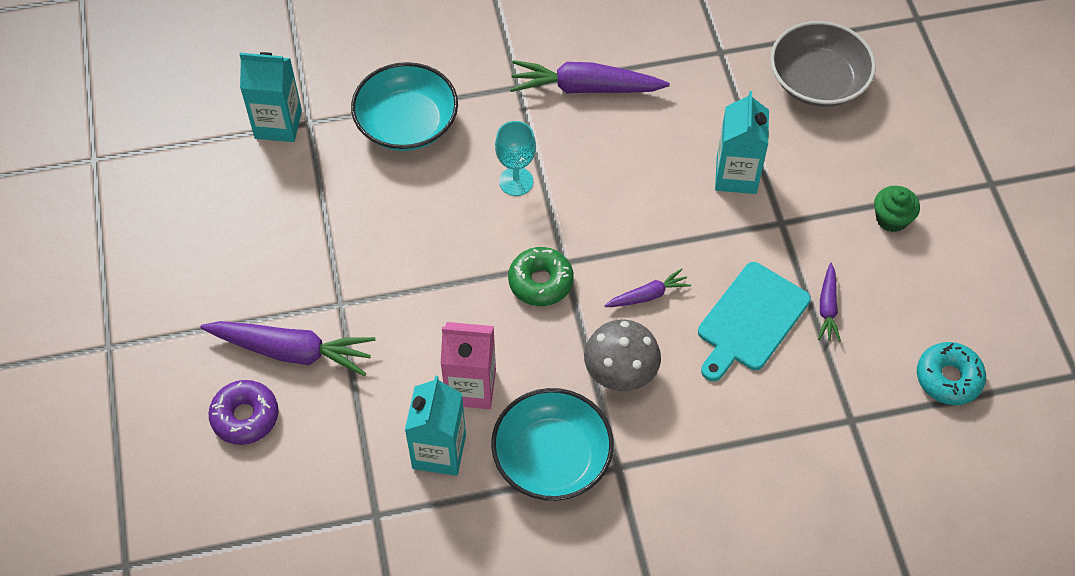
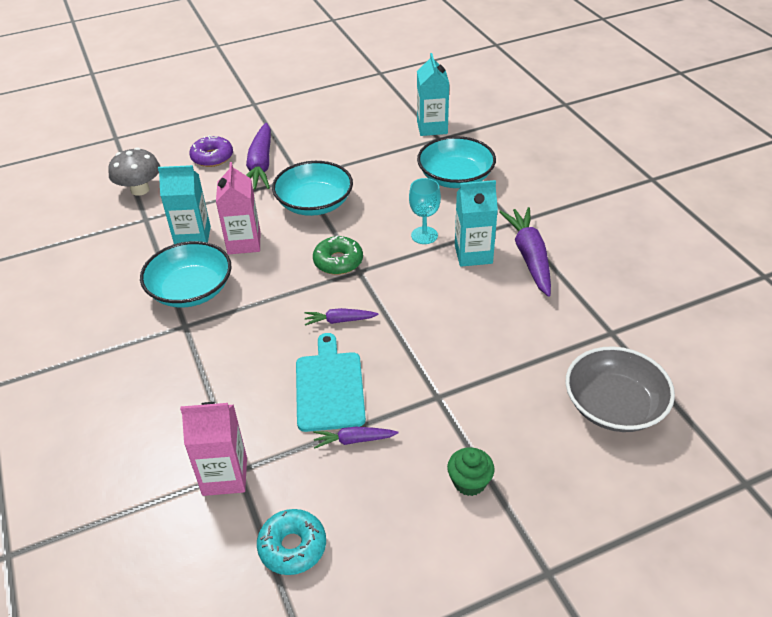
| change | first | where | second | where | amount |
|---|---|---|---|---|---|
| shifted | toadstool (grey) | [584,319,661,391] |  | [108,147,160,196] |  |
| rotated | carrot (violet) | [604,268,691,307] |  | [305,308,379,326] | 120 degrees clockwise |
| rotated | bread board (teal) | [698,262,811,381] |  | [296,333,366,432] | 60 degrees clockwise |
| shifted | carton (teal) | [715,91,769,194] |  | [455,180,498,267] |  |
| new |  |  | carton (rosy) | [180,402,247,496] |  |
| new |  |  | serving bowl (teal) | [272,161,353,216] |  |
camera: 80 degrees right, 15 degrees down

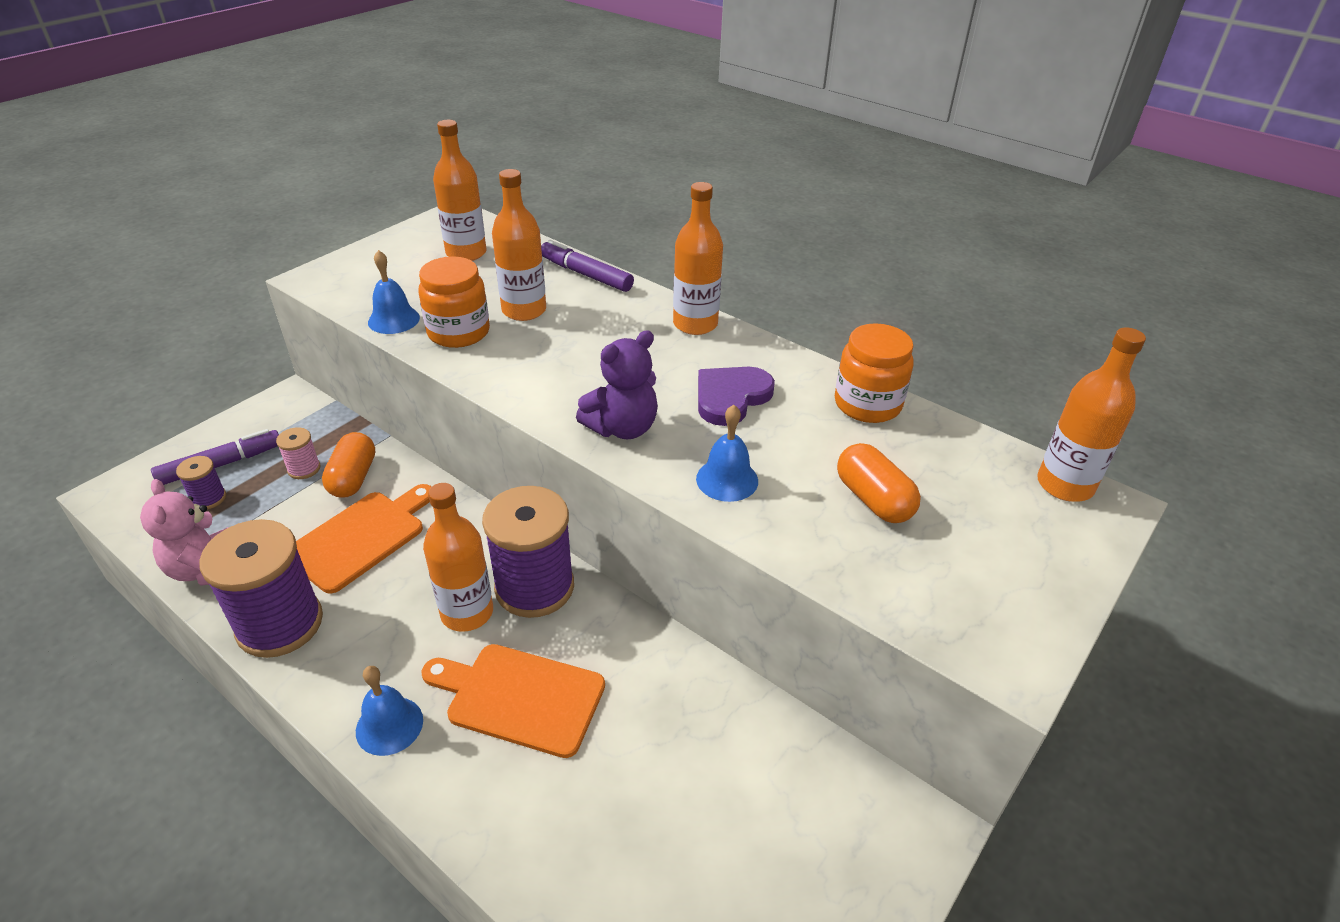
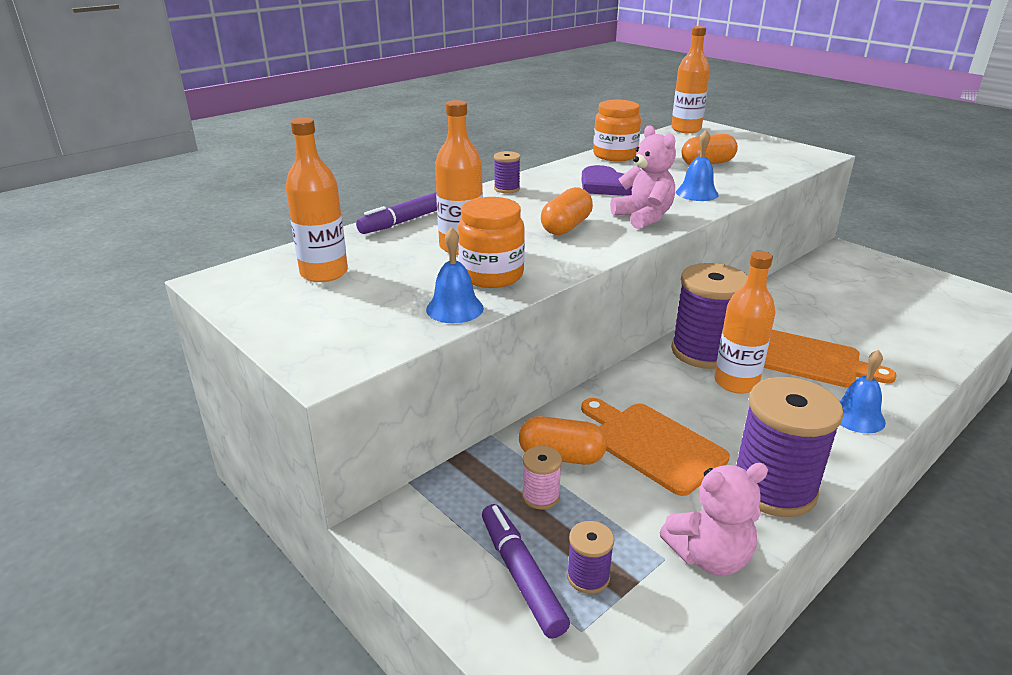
| change | first | where | second | where | amount |
|---|---|---|---|---|---|
| rotated | bread board (orange-coloured) | [421,644,605,758] |  | [764,330,897,388] | 90 degrees counterclockwise |
| repainted | stuffed bear (violet) | [576,330,658,439] | stuffed bear (rosy) | [610,125,676,229] |  |
| swapped | flask (orange-coloured) | [673,182,723,335] | spool (violet) | [494,151,521,193] |  |
| new |  |  | capsule (orange-coloured) | [541,187,593,235] |  |
camera: 80 degrees left, 10 degrees down

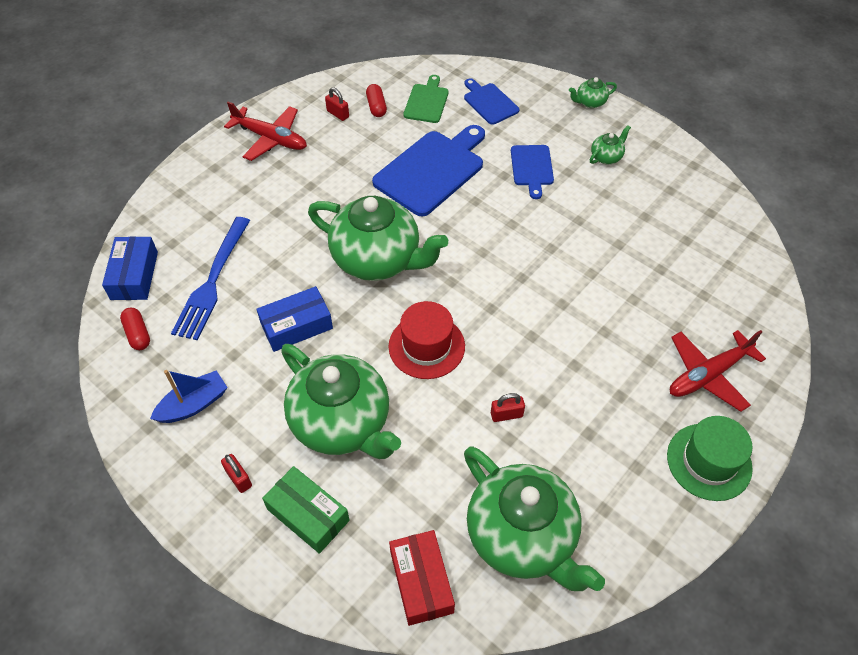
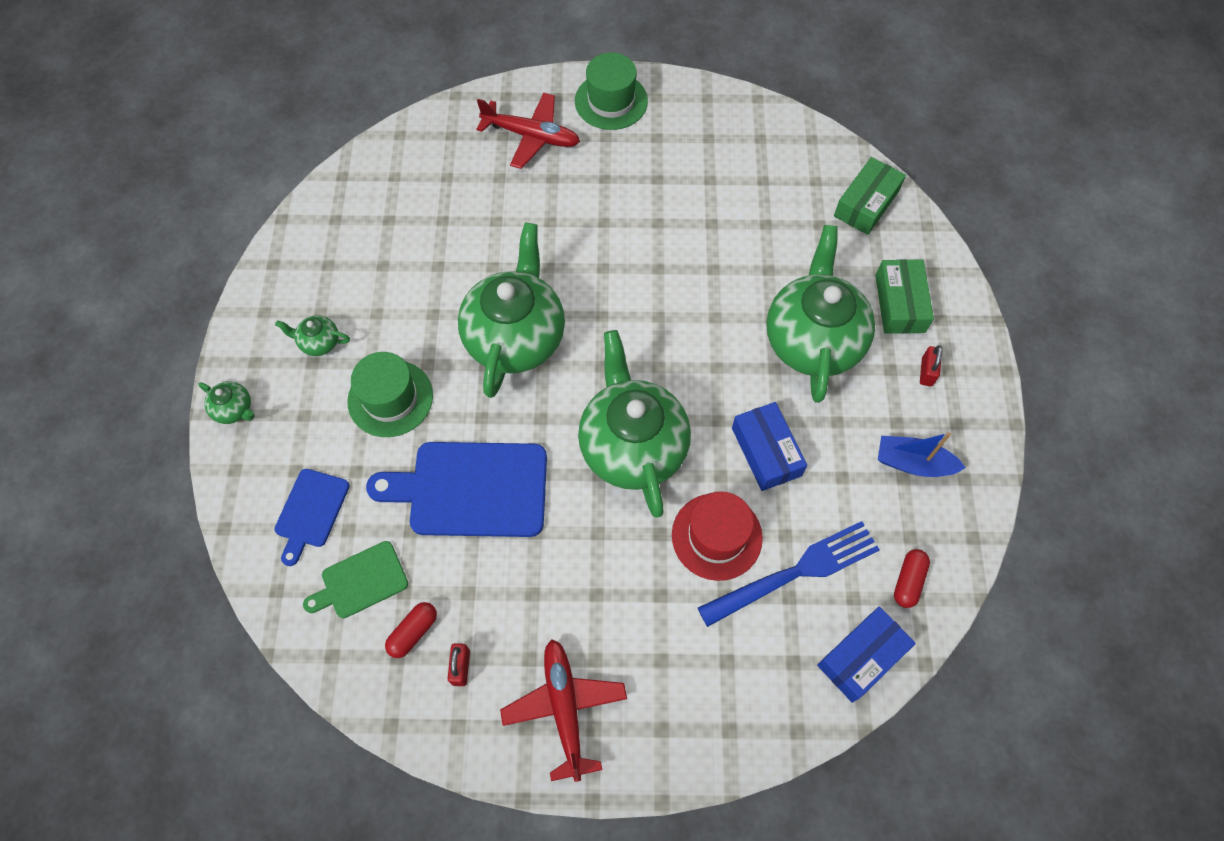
| change | first | where | second | where | amount |
|---|---|---|---|---|---|
| rotated | box (royal blue) | [257,286,333,352] |  | [732,402,807,491] | 45 degrees clockwise |
| shifted | tall hat (red) | [389,301,465,379] |  | [672,491,763,581] |  |
| repainted | box (red) | [389,530,455,626] | box (green) | [834,157,906,235] |  |
| shifted | china teapot (green) | [464,446,605,591] |  | [458,223,565,398] |  |
| gone | padlock (red) | [491,393,525,422] |  |  |  |
| swapped | bread board (royal blue) | [511,145,554,199] | tall hat (green) | [347,352,433,437] |  |
camera: 130 degrees left, 10 degrees up

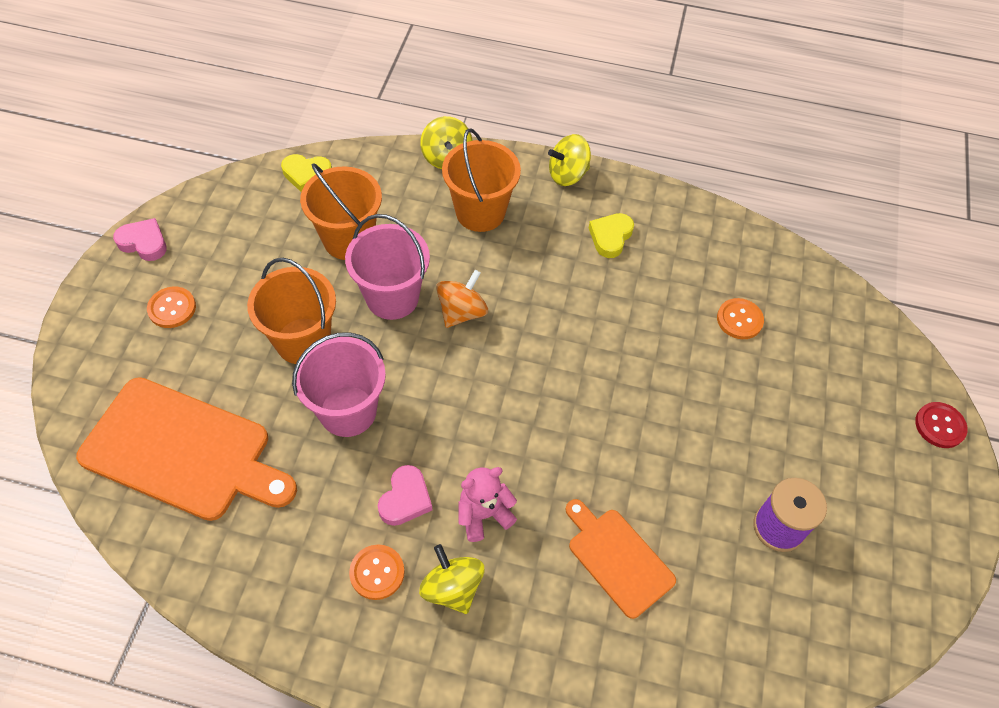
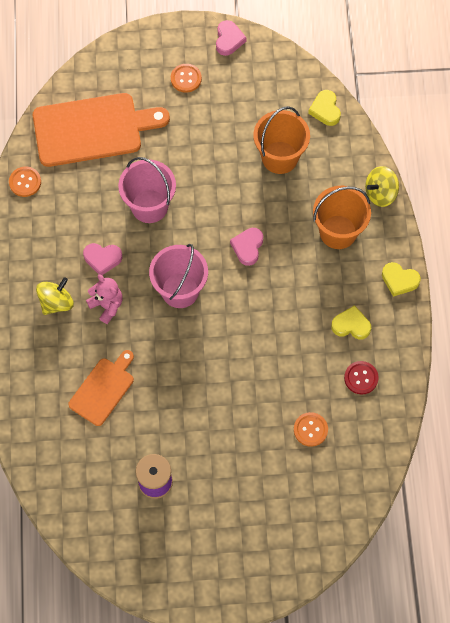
| change | first | where | second | where | amount |
|---|---|---|---|---|---|
| rotated | bread board (orange-coloured) | [76,377,297,521] |  | [33,93,170,167] | 105 degrees counterclockwise |
| gone | bucket (orange-coloured) | [247,258,336,364] |  |  |  |
| shifted | bucket (rosy) | [345,214,430,320] |  | [149,244,208,308] |  |
| shifted | sewing button (orange-coloured) | [349,545,405,600] |  | [9,167,41,197] |  |
| swapped | spinning top (orange-coloured) | [436,270,488,328] | heart shape (rosy) | [230,228,263,266] |  |
| swapped | spinning top (golden) | [548,134,591,186] | heart shape (golden) | [382,262,421,297] |  |
| shifted | sewing button (red) | [915,402,968,448] |  | [344,361,379,394] |  |
camera: 75 degrees right, 10 degrees up

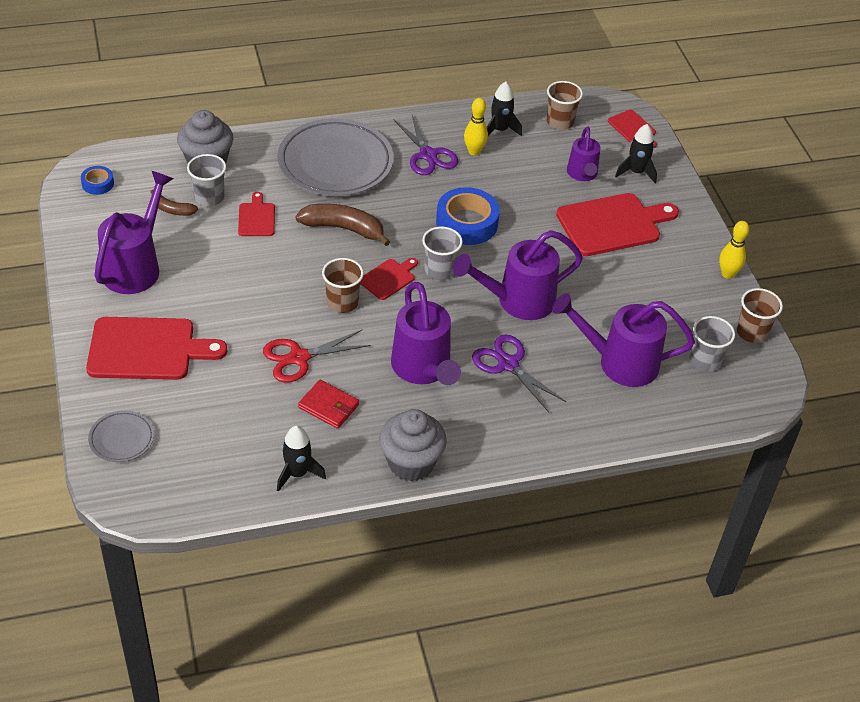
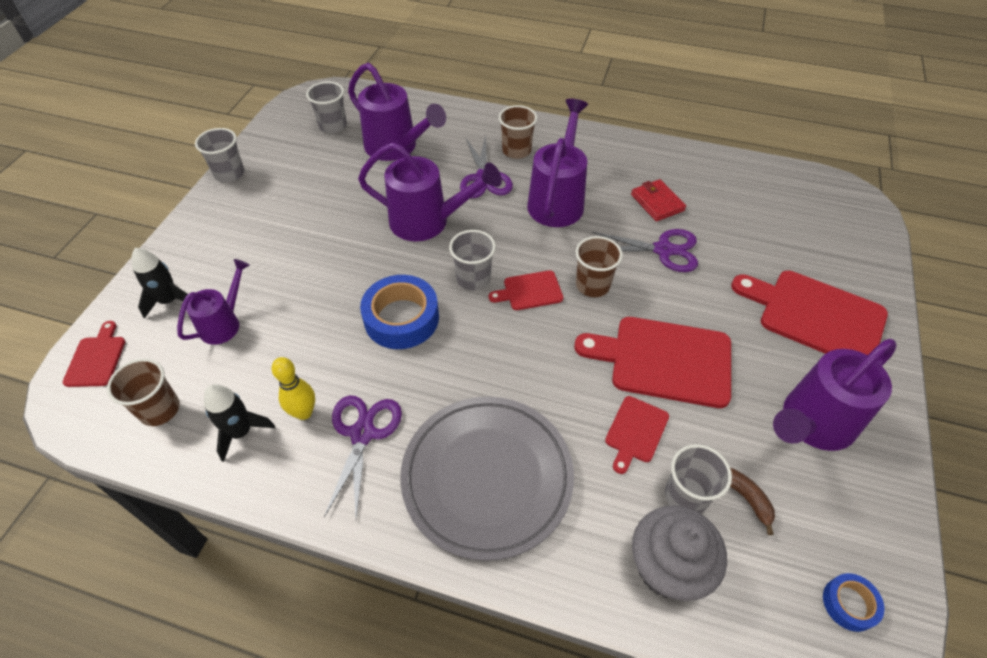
| change | first | where | second | where | amount |
|---|---|---|---|---|---|
| gone | flat dish (grey) | [88,410,154,462] |  |  |  |
| repainted | scissors (red) | [263,330,371,383] | scissors (violet) | [592,229,698,272] |  |
| gone | rocket (black) | [277,426,326,492] |  |  |  |
| gone | banana fruit (russet) | [296,204,390,246] |  |  |  |
| gone | cupcake (grey) | [379,409,447,482] |  |  |  |
| shifted | bread board (red) | [556,193,679,256] |  | [574,317,731,408] |  |
| swapped | tenpin (golden) | [719,221,749,279] | beaker (grey) | [195,128,244,183] |  |
| shifted | beaker (russet) | [737,288,783,343] |  | [499,105,537,159] |  |
camera: 145 degrees left, 5 degrees up

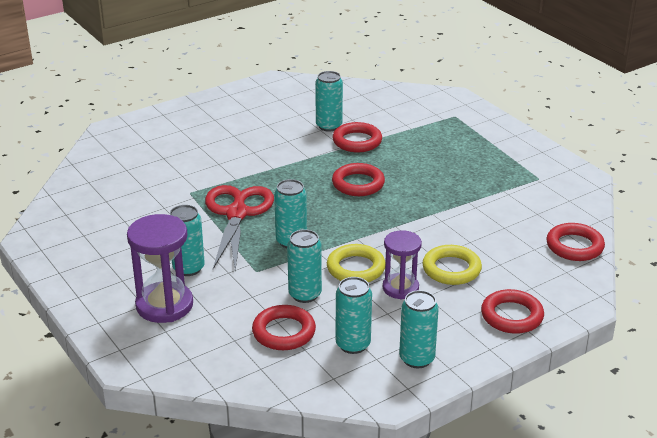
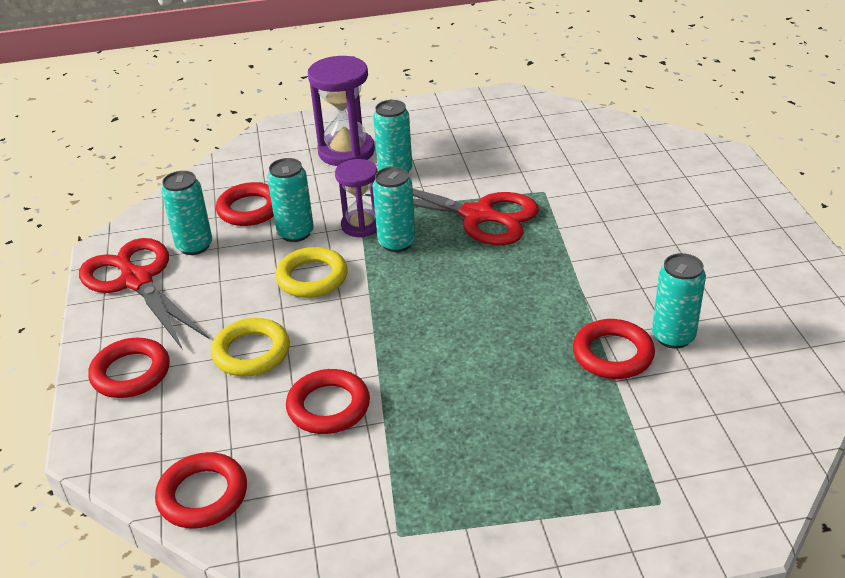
| change | first | where | second | where | amount |
|---|---|---|---|---|---|
| shifted | ring (red) | [332,163,385,196] |  | [286,369,370,434] |  |
| shifted | hourglass (violet) | [383,230,422,300] |  | [335,159,378,237] |  |
| swapped | tin (teal) | [399,290,439,368] | scissors (red) | [79,238,209,350] |  |
camera: 115 degrees right, 5 degrees up

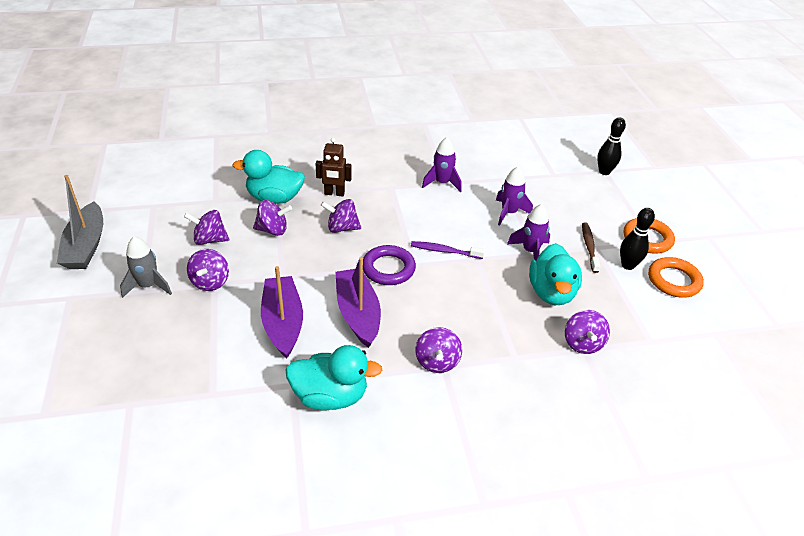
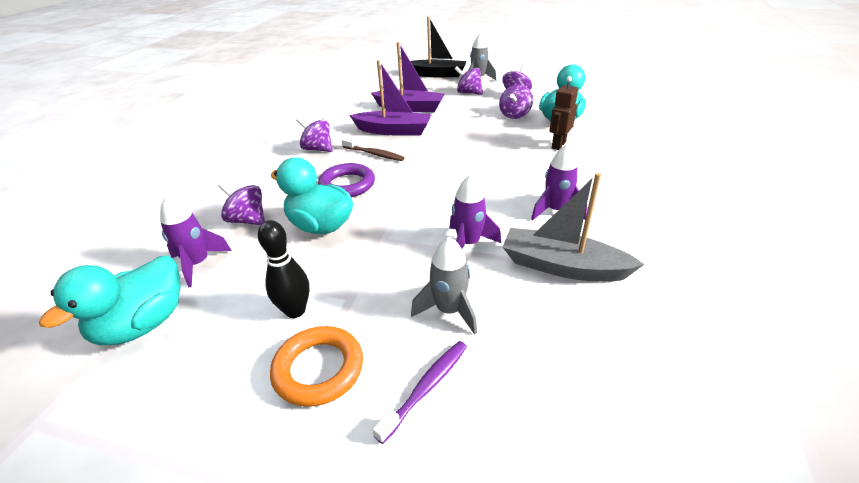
| change | first | where | second | where | amount |
|---|---|---|---|---|---|
| shifted | boat (grey) | [57,175,103,269] |  | [503,173,645,282] |  |
| shifted | duck (teal) | [285,345,382,411] |  | [39,255,181,345] |  |
| gone | spinning top (violet) | [321,199,361,233] |  |  |  |
| shifted | ring (violet) | [363,245,416,285] |  | [318,163,375,197] |  |
| shifted | tooth brush (violet) | [411,241,485,259] |  | [373,341,467,444] |  |
| shifted | rocket (violet) | [507,204,550,260] |  | [160,195,232,288] |  |
| shifted | tooth brush (russet) | [582,222,600,273] |  | [342,138,404,161] |  |
| gone | tenpin (black) | [597,117,626,175] |  |  |  |
| gone | ring (orange-coloured) | [648,257,704,298] |  |  |  |
| new |  |  | boat (black) | [410,17,466,77] |  |
| new |  |  | rocket (grey) | [411,237,477,335] |  |
camera: 120 degrees right, 5 degrees down

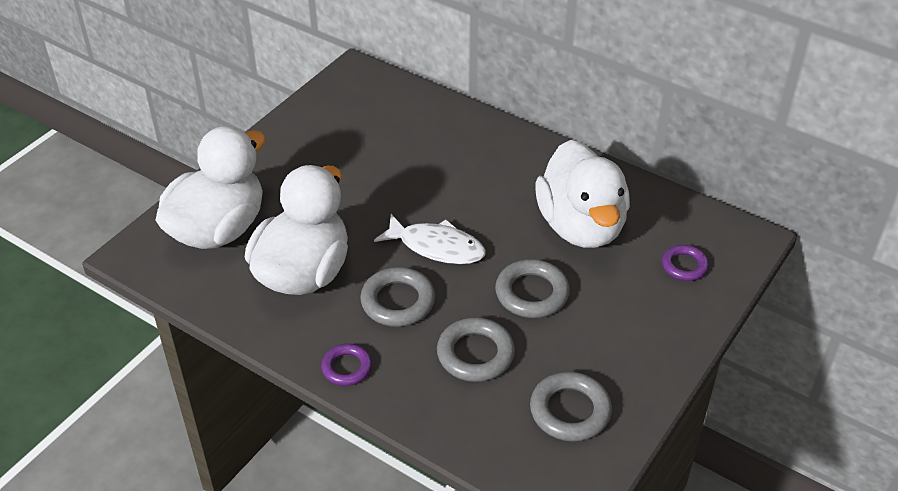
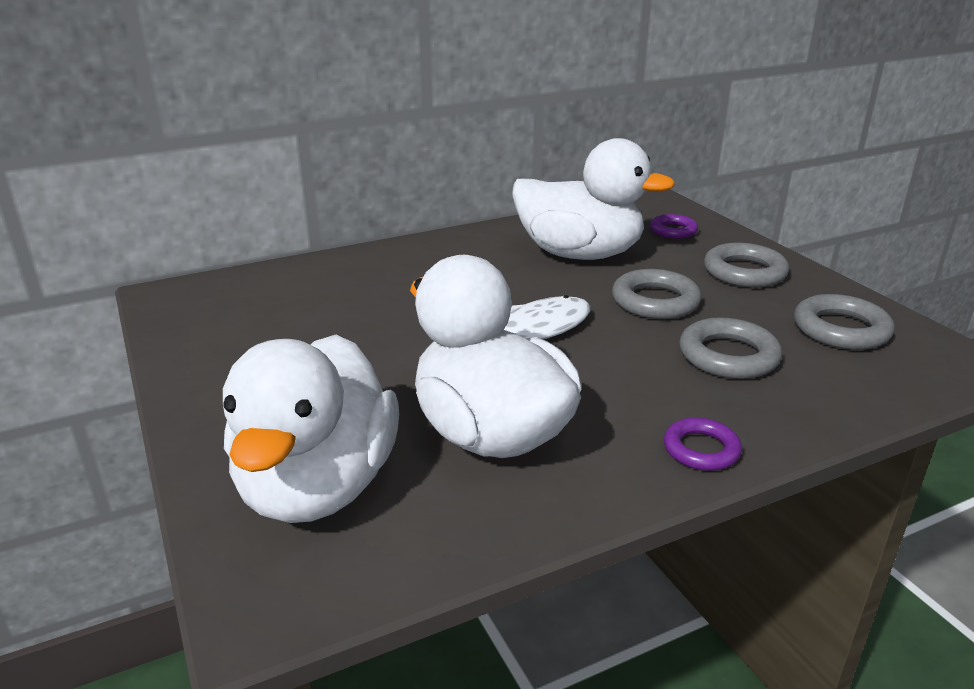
| change | first | where | second | where | amount |
|---|---|---|---|---|---|
| rotated | duck (snow-white) | [156,126,266,249] |  | [223,335,399,523] | 150 degrees counterclockwise |
| shifted | ring (grey) | [360,267,435,327] |  | [704,243,789,288] |  |
camera: 60 degrees left, 15 degrees down

